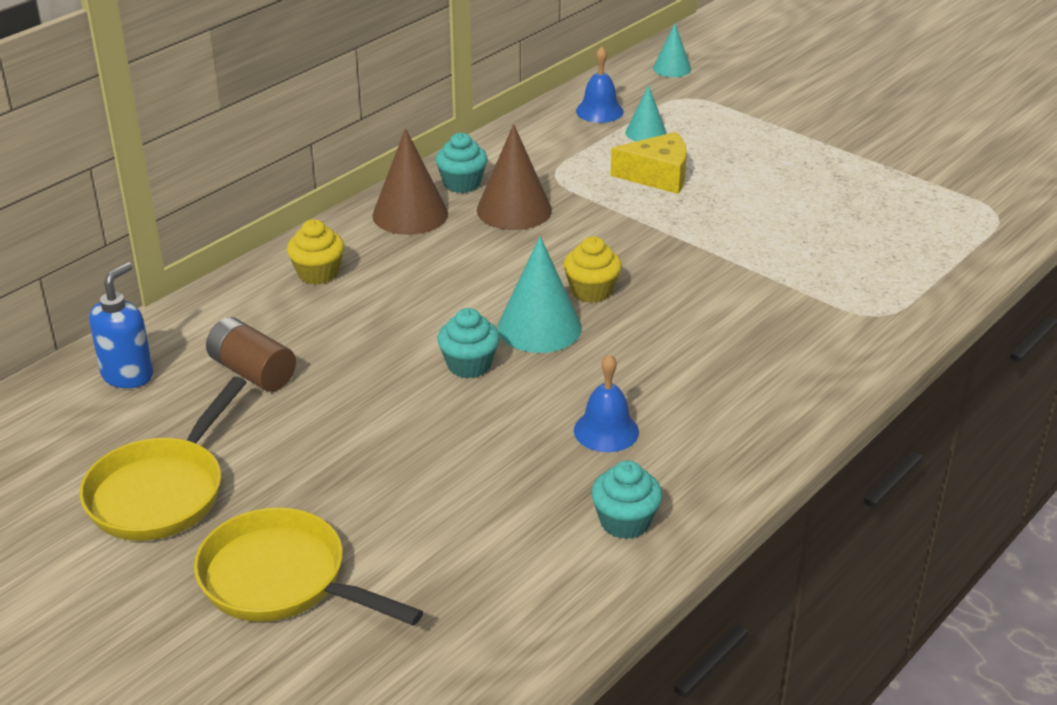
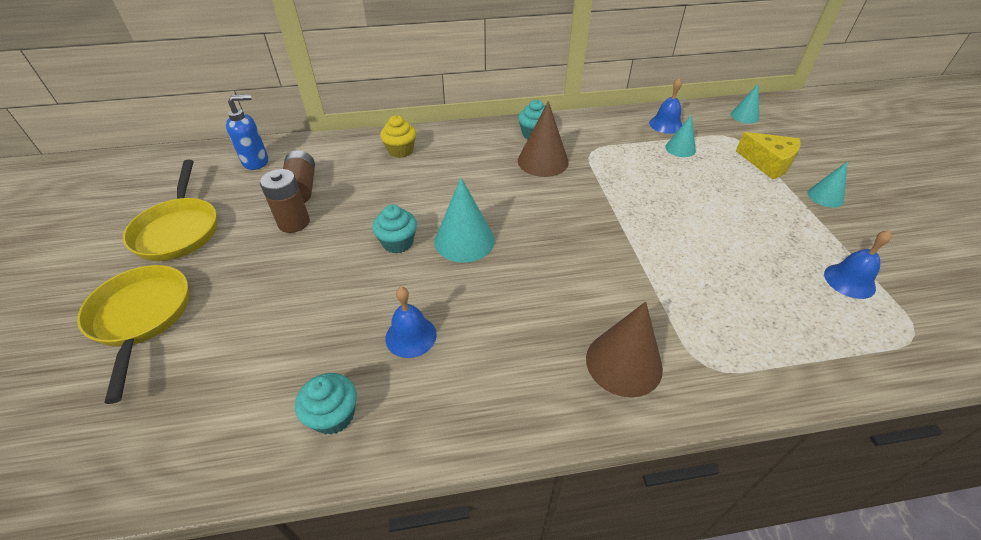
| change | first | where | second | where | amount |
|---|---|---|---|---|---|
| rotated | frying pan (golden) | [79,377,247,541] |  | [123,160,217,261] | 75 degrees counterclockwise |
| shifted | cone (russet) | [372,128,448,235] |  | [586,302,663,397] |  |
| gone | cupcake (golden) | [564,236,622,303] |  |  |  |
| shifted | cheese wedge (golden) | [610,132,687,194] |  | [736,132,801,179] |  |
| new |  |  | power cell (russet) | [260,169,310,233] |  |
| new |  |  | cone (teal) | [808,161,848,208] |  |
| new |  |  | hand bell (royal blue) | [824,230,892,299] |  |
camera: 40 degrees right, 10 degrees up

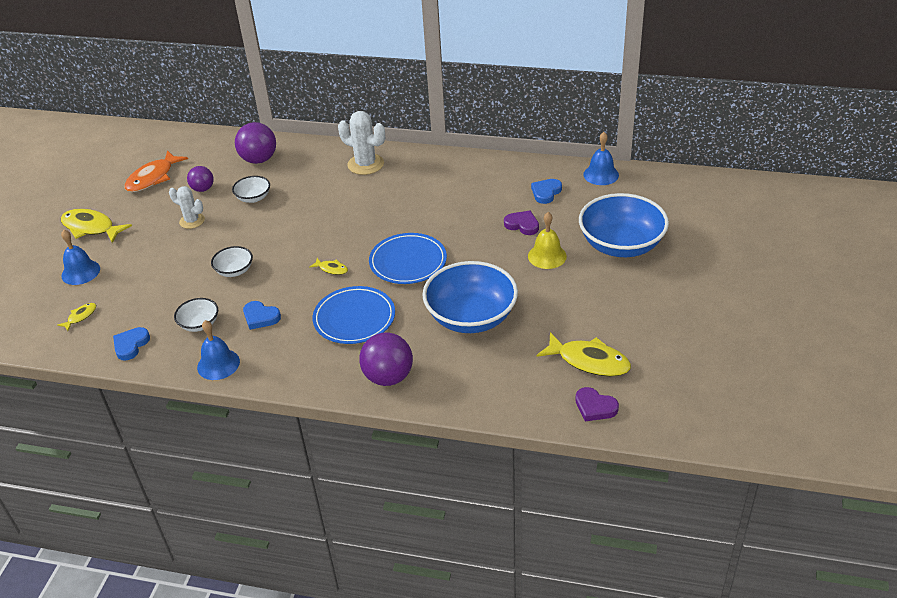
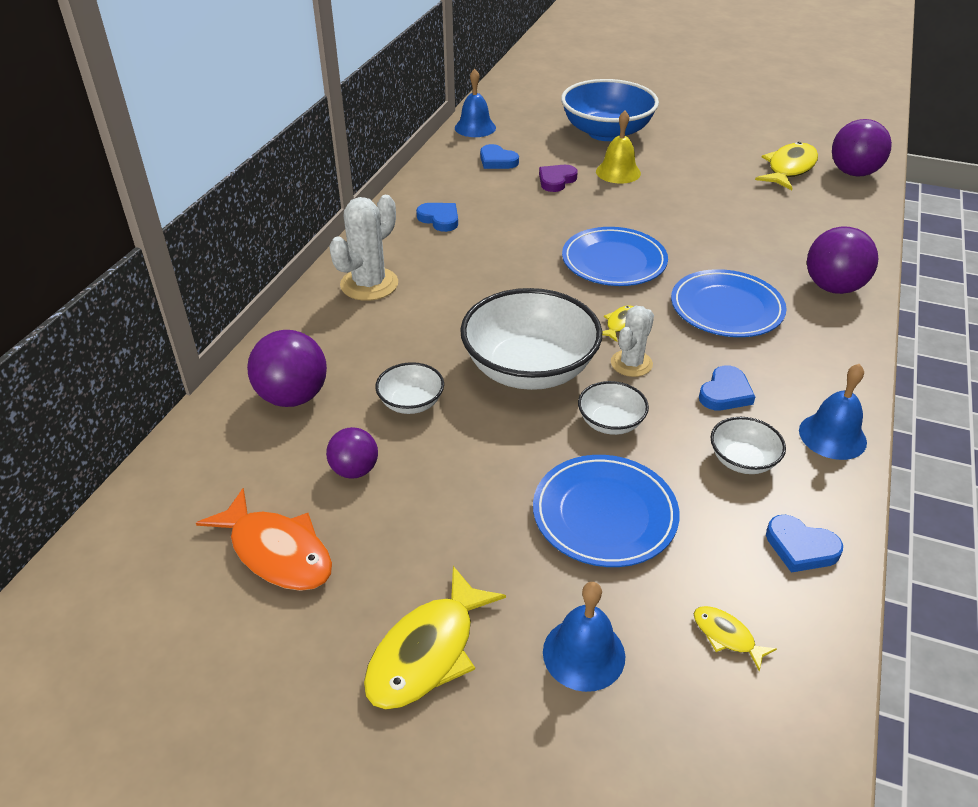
| change | first | where | second | where | amount |
|---|---|---|---|---|---|
| shifted | prickly plant (snow-white) | [169,186,205,229] |  | [611,306,654,377] |  |
| gone | serving bowl (royal blue) | [422,261,518,333] |  |  |  |
| swapped | heart shape (violet) | [575,387,619,421] | sphere (violet) | [832,119,892,177] |  |
| new |  |  | heart shape (royal blue) | [416,203,458,232] |  |
| new |  |  | serving bowl (snow-white) | [460,288,602,390] |  |
| new |  |  | flat dish (royal blue) | [533,455,680,567] |  |
camera: 85 degrees left, 0 degrees up

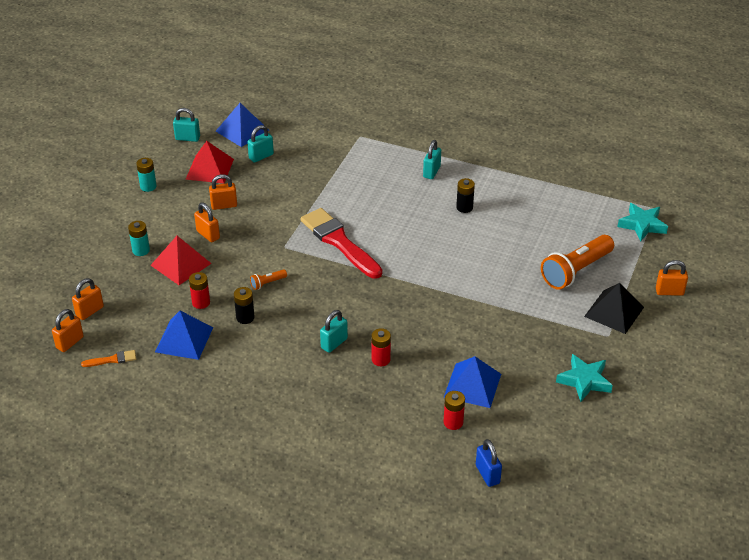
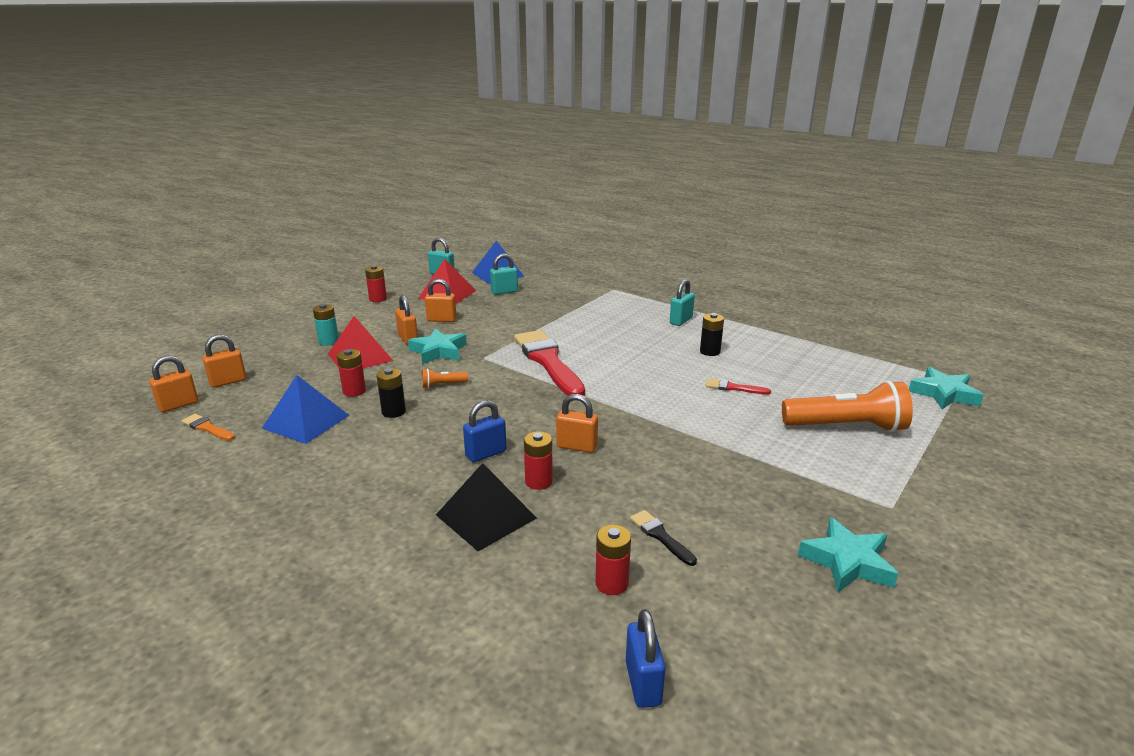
| change | first | where | second | where | amount |
|---|---|---|---|---|---|
| rotated | paint brush (orange-coloured) | [81,350,136,367] |  | [182,414,235,441] | 150 degrees counterclockwise |
| repainted | power cell (teal) | [136,158,157,192] | power cell (red) | [365,265,387,302] |  |
| repainted | padlock (teal) | [320,310,348,353] | padlock (royal blue) | [463,400,507,462] |  |
| swapped | solid pyramid (royal blue) | [444,356,501,408] | paint brush (black) | [630,510,697,566] |  |
| rotated | flashlight (orange-coloured) | [541,235,614,290] |  | [782,380,913,432] | 150 degrees counterclockwise |
| shifted | solid pyramid (black) | [584,283,644,334] |  | [436,463,537,551] |  |
| shifted | padlock (orange-coloured) | [656,260,688,296] |  | [556,394,598,453] |  |
| new |  |  | star (teal) | [408,328,467,365] |  |
| new |  |  | paint brush (red) | [706,378,771,395] |  |
camera: 15 degrees right, 15 degrees down

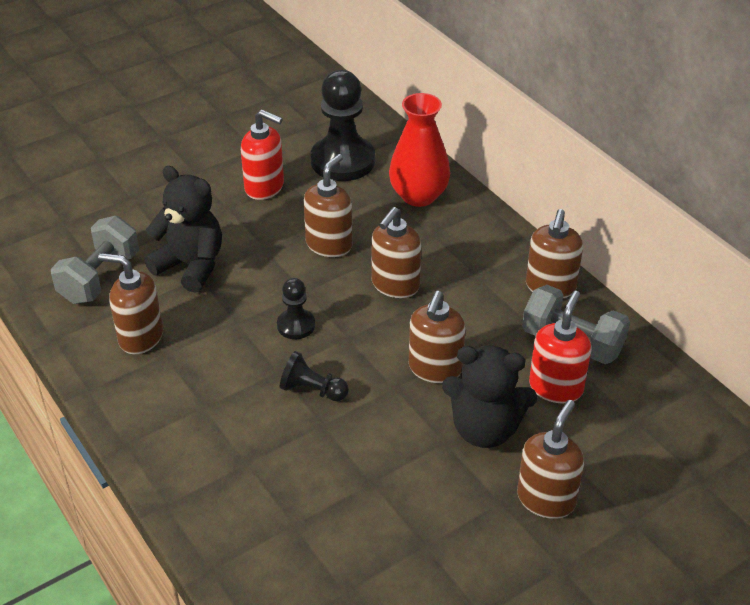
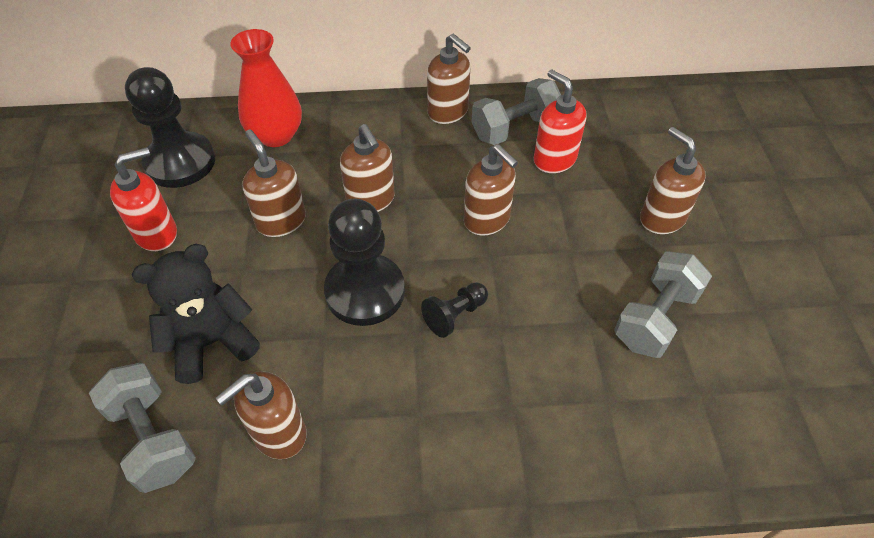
| change | first | where | second | where | amount |
|---|---|---|---|---|---|
| scaled | pawn (black) | [277,278,315,339] |  | [324,199,405,326] | x1.97 |
| gone | stuffed bear (black) | [442,346,537,448] |  |  |  |
| new |  |  | dumbbell (grey) | [614,252,712,358] |  |
camera: 60 degrees left, 10 degrees up

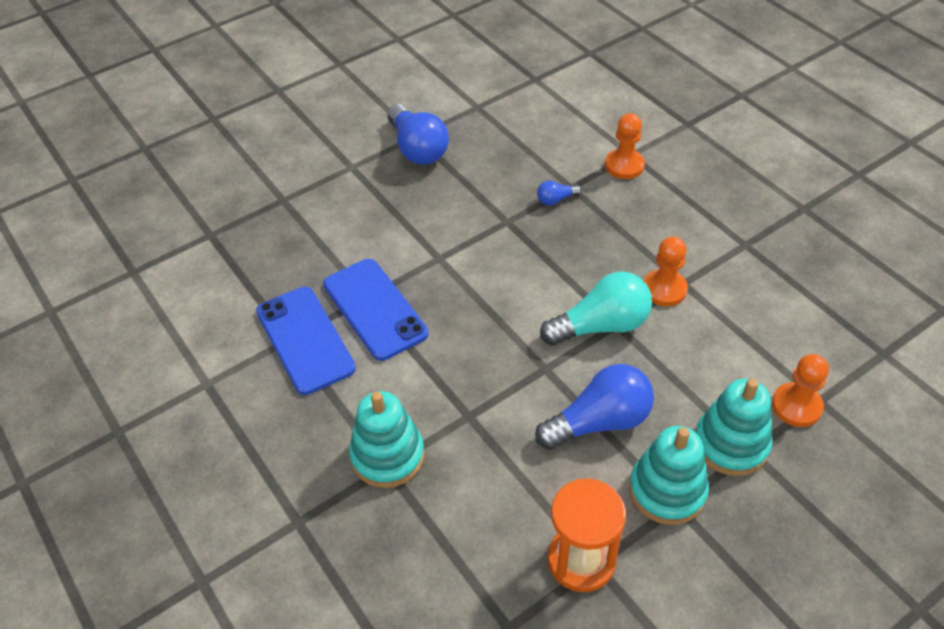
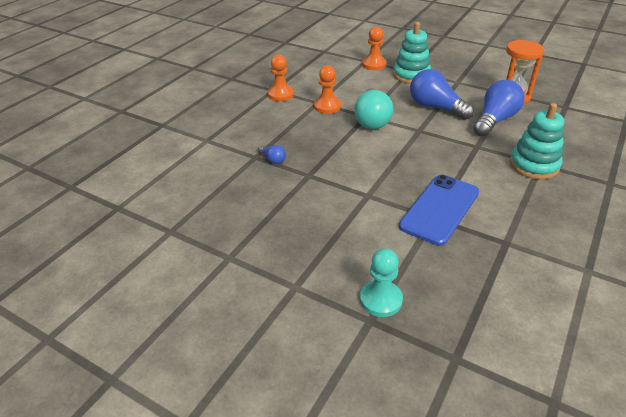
| change | first | where | second | where | amount |
|---|---|---|---|---|---|
| gone | smartphone (royal blue) | [256,287,356,395] |  |  |  |
| shifted | light bulb (royal blue) | [387,104,449,165] |  | [473,80,525,136] |  |
| rotated | light bulb (teal) | [540,272,652,346] |  | [354,88,393,129] | 135 degrees counterclockwise |
| shifted | pawn (orange-coloured) | [605,113,645,179] |  | [268,54,294,101] |  |
| gone | stacking toy (teal) | [629,426,709,525] |  |  |  |
| new |  |  | pawn (teal) | [360,248,403,317] |  |
camera: 115 degrees left, 10 degrees down

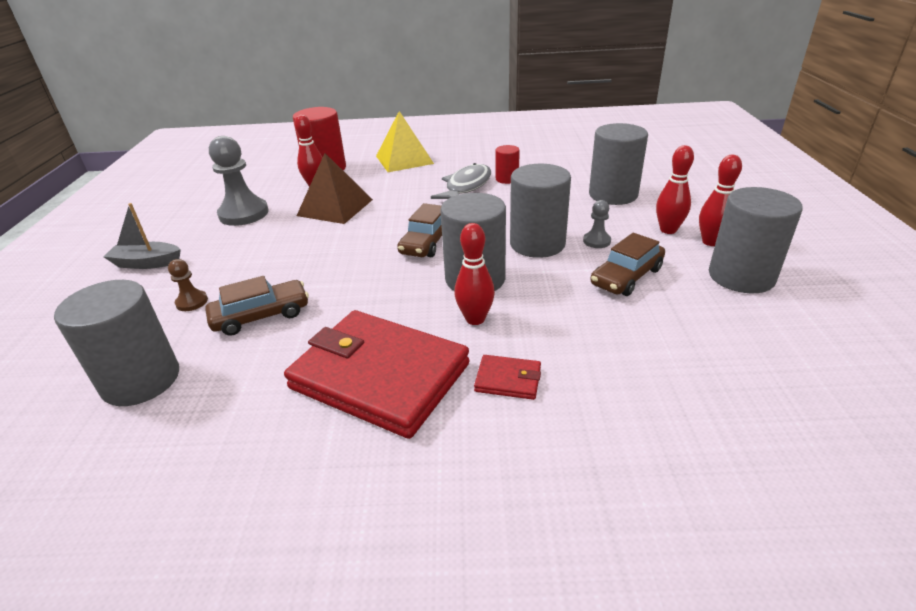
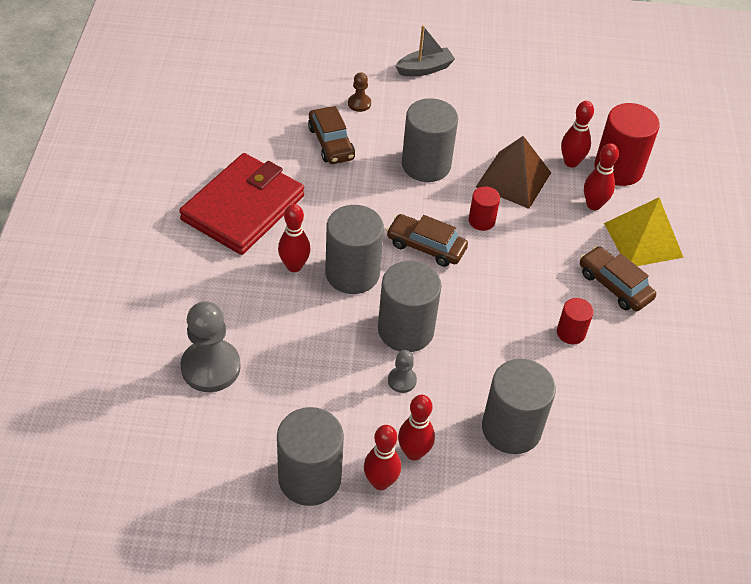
| change | first | where | second | where | amount |
|---|---|---|---|---|---|
| shifted | solid cylinder (grey) | [54,280,179,406] |  | [402,98,458,182] |  |
| rotated | boat (grey) | [103,203,181,269] |  | [395,25,455,76] | 60 degrees clockwise |
| shifted | pawn (grey) | [209,136,269,226] |  | [180,301,241,392] |  |
| gone | fish figure (grey) | [431,163,491,199] |  |  |  |
| gone | wallet (red) | [474,355,541,400] |  |  |  |
| shifted | automobile (russet) | [590,233,665,296] |  | [580,246,656,311] |  |
| new |  |  | solid cylinder (red) | [469,186,500,231] |  |
| new |  |  | tenpin (red) | [584,143,619,210] |  |
camera: 90 degrees right, 15 degrees up

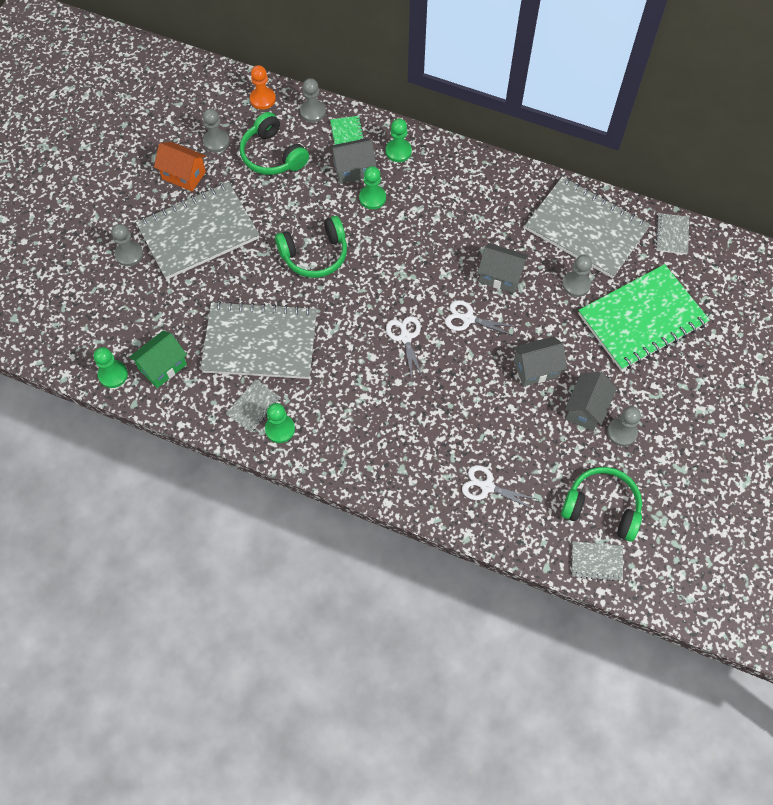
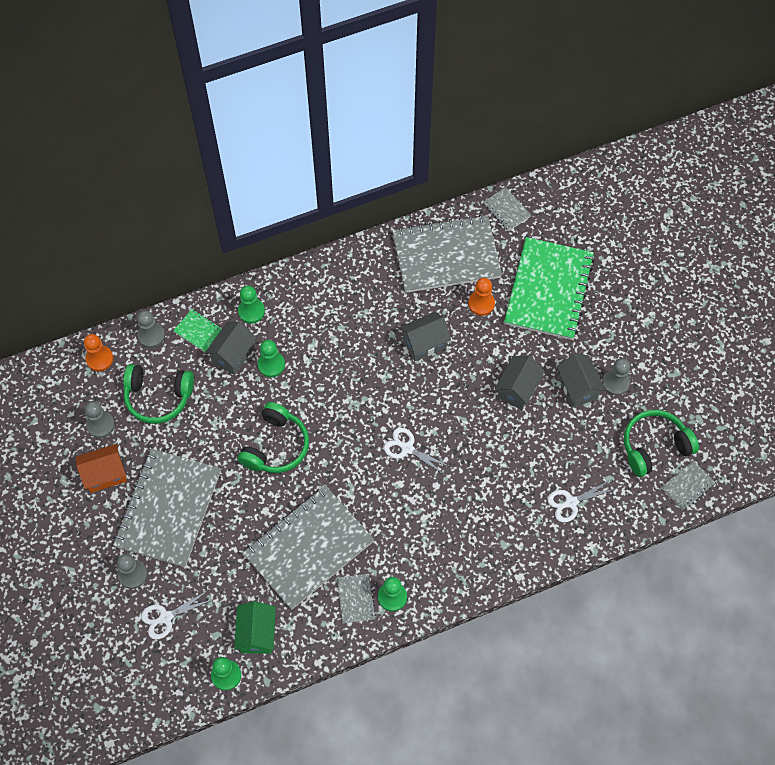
| change | first | where | second | where | amount |
|---|---|---|---|---|---|
| shifted | scissors (snow-white) | [445,300,516,336] |  | [141,590,212,640] |  |
| repainted | pawn (grey) | [562,255,592,297] | pawn (orange-coloured) | [468,278,495,316] |  |
camera: 45 degrees left, 0 degrees up

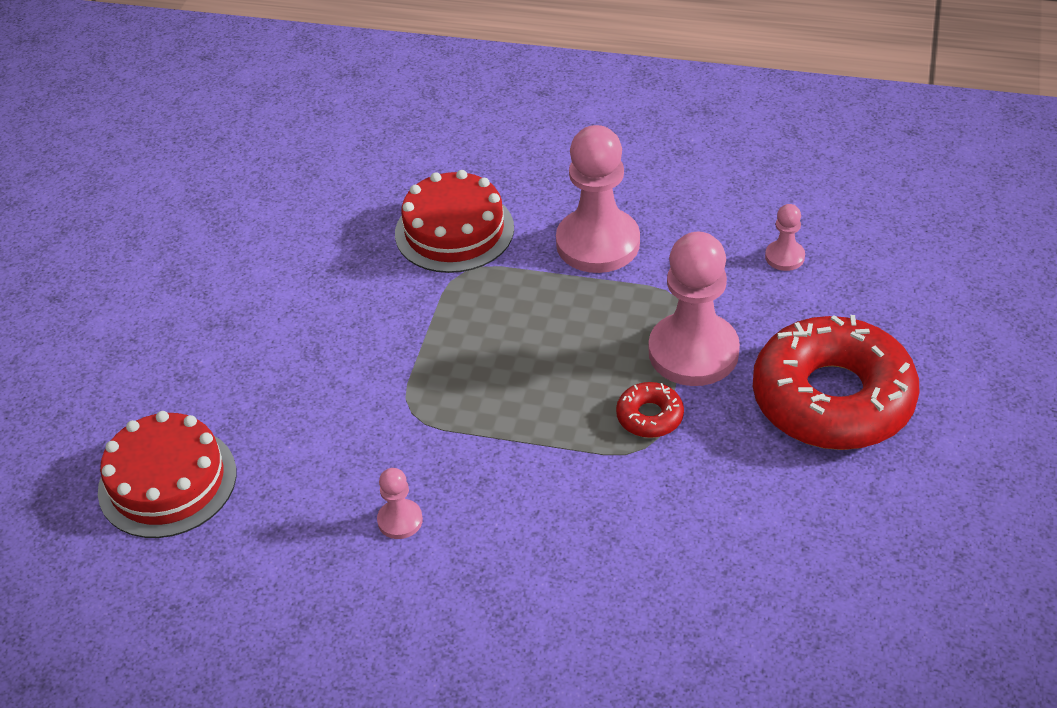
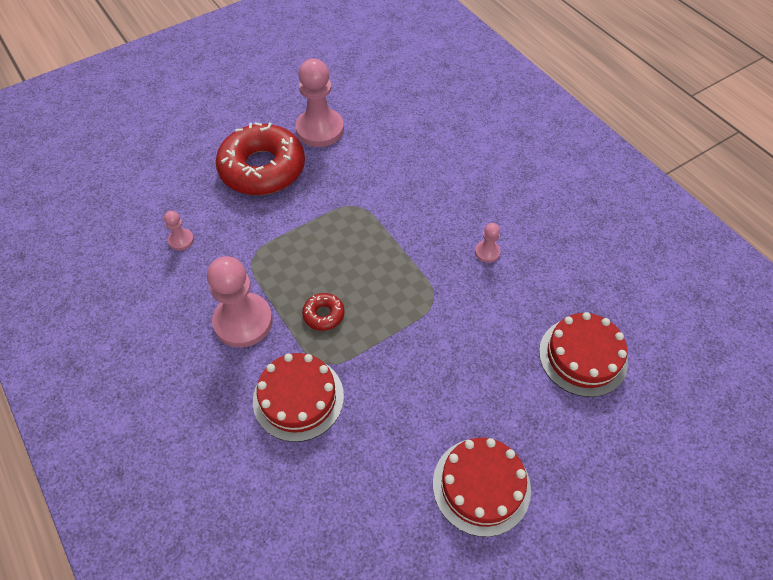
| change | first | where | second | where | amount |
|---|---|---|---|---|---|
| shifted | doughnut (red) | [616,382,684,438] |  | [302,293,345,331] |  |
| shifted | pawn (rosy) | [649,232,740,386] |  | [295,58,344,147] |  |
| new |  |  | gateau (red) | [433,438,531,537] |  |
camera: 140 degrees left, 10 degrees up

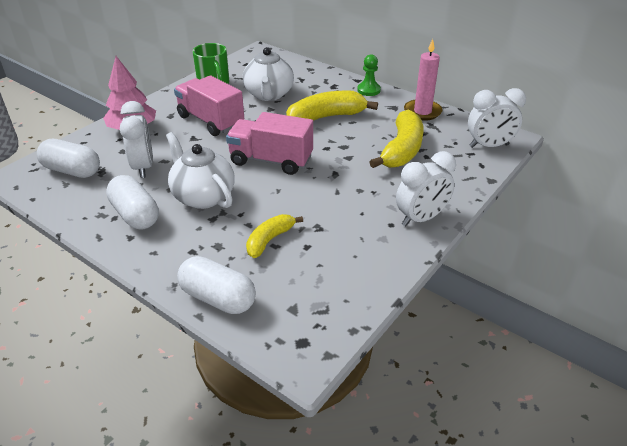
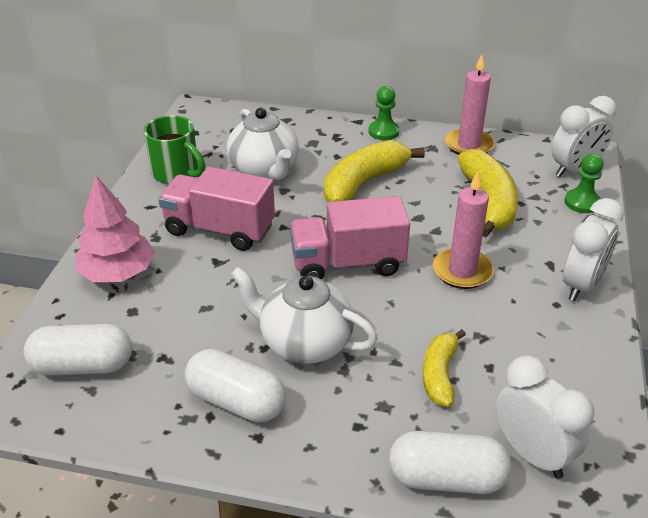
| change | first | where | second | where | amount |
|---|---|---|---|---|---|
| shifted | clock (snow-white) | [120,101,153,178] |  | [495,355,594,479] |  |
| new |  |  | candle (rosy) | [433,171,494,289] |  |
| new |  |  | pawn (green) | [564,154,604,213] |  |
camera: 25 degrees left, 0 degrees up

